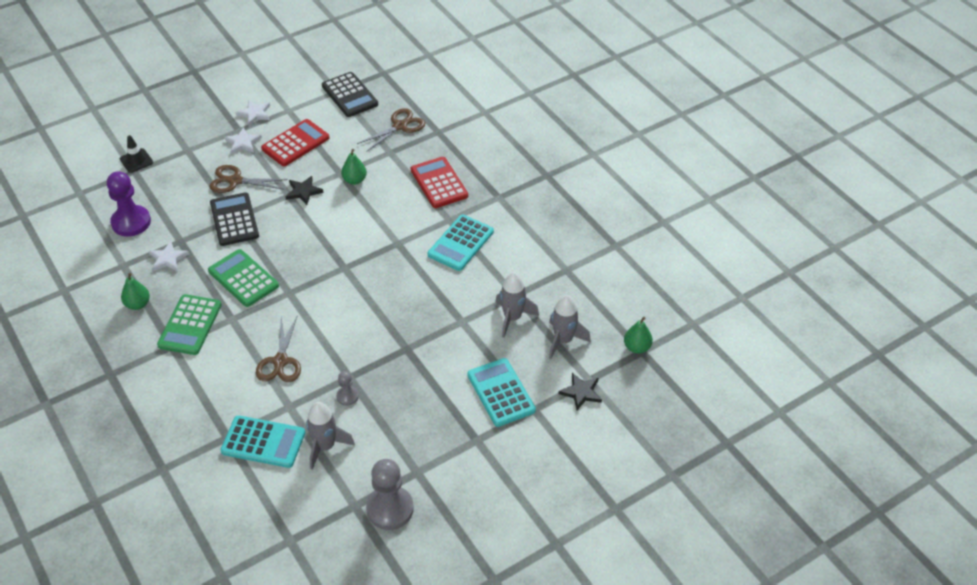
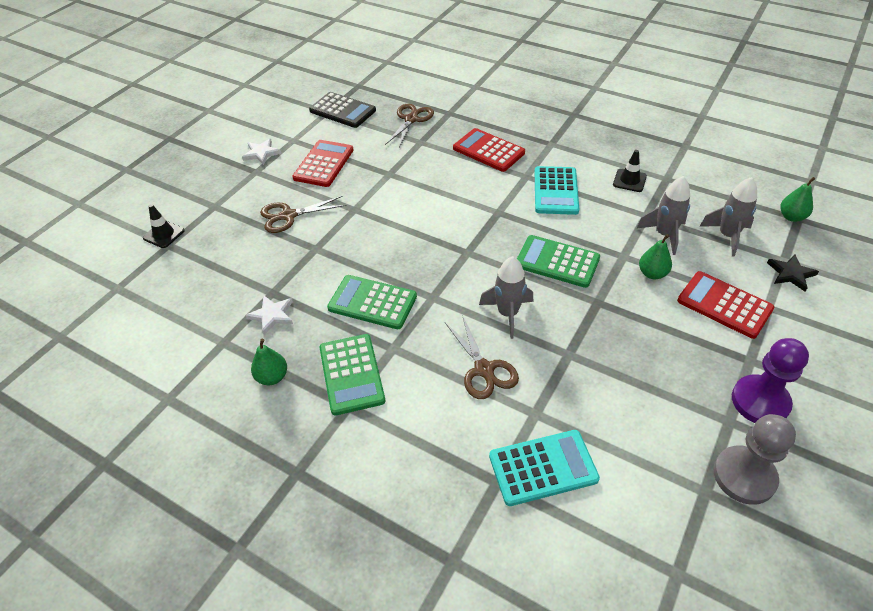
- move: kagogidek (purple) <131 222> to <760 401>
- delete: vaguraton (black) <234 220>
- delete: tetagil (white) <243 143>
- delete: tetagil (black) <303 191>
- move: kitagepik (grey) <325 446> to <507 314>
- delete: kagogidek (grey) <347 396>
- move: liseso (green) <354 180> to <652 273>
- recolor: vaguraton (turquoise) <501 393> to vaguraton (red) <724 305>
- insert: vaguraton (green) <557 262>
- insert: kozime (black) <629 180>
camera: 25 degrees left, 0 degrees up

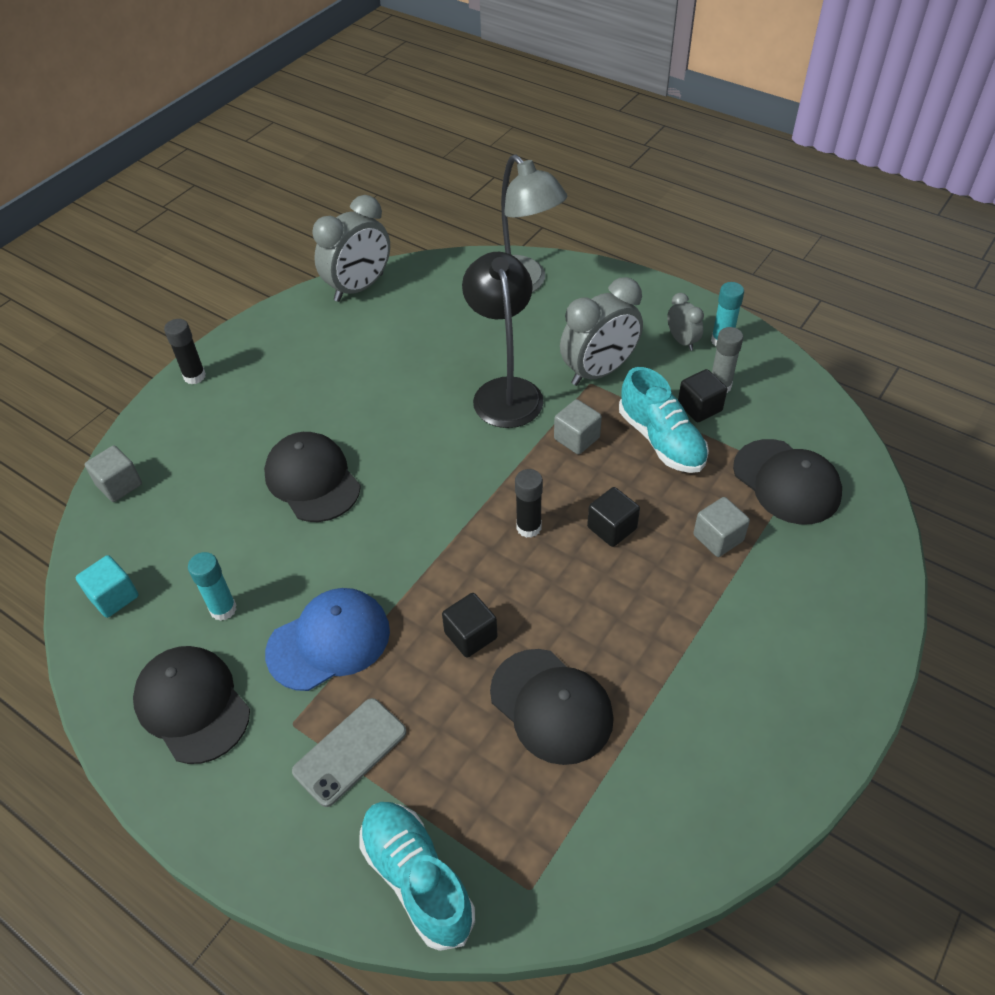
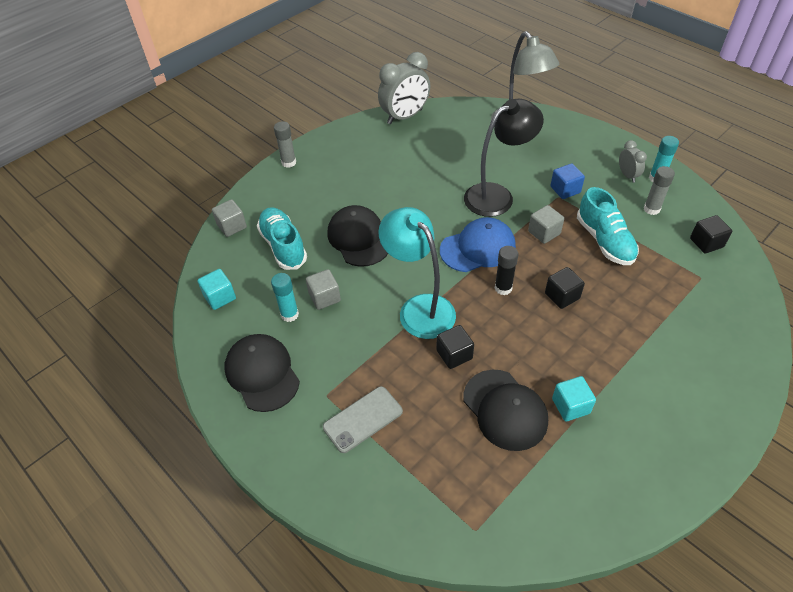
- recolor: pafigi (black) <194 376> to pafigi (grey) <289 162>
- move: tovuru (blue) <329 641> to <478 248>
- move: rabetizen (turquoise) <417 879> to <283 246>
- rotate: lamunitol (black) <505 391> = <497 195> 60 degrees clockwise
- replace: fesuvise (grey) <599 372> to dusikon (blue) <565 190>
- move: dusikon (black) <699 407> to <706 243>
- move: dusikon (grey) <718 538> to <324 297>
- delete: tovuru (black) <786 482>
- insert: lamunitol (turquoise) <419 308>
- insert: dusikon (turquoise) <570 406>
camera: 10 degrees right, 0 degrees up

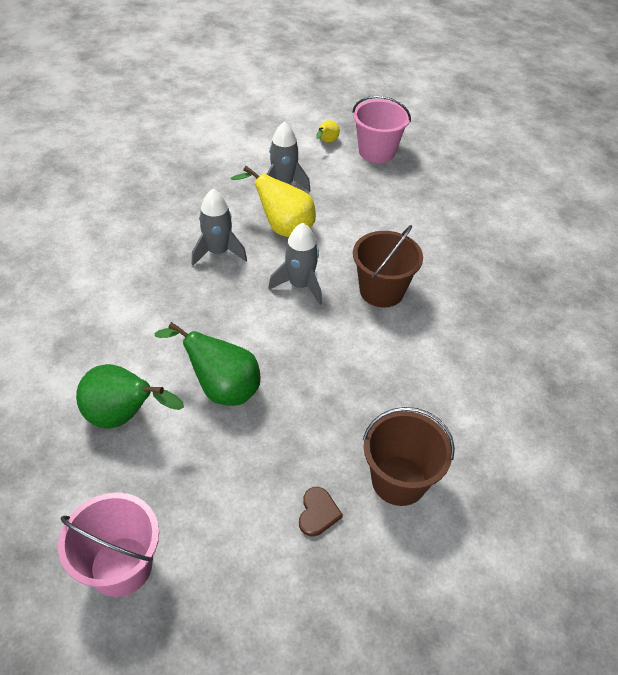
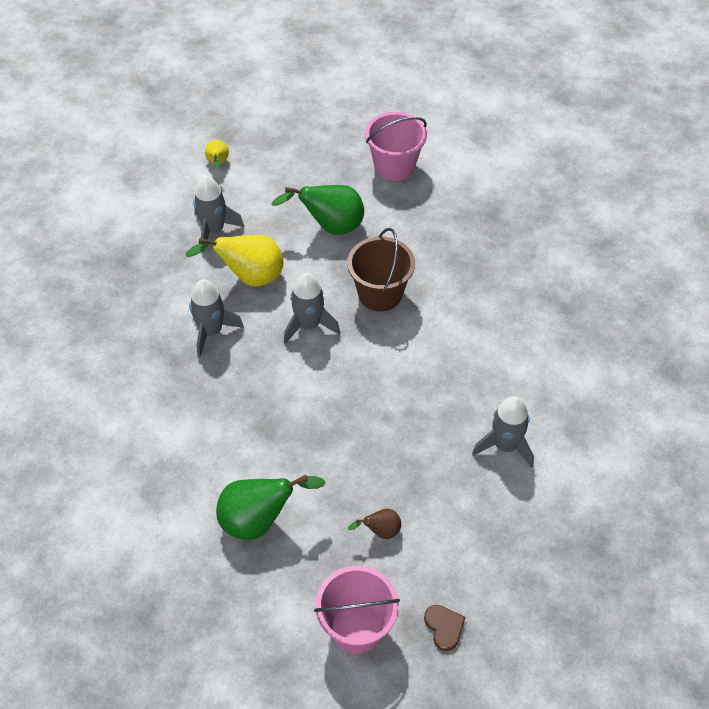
- move: liseso (green) <221 388> to <330 227>
- move: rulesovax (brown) <318 513> to <444 627>
- move: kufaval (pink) <376 152> to <394 166>
- replace: kufaval (brown) <399 480> to kitagepik (grey) <505 446>
- insert: liseso (brown) <380 531>
camera: 30 degrees left, 5 degrees up

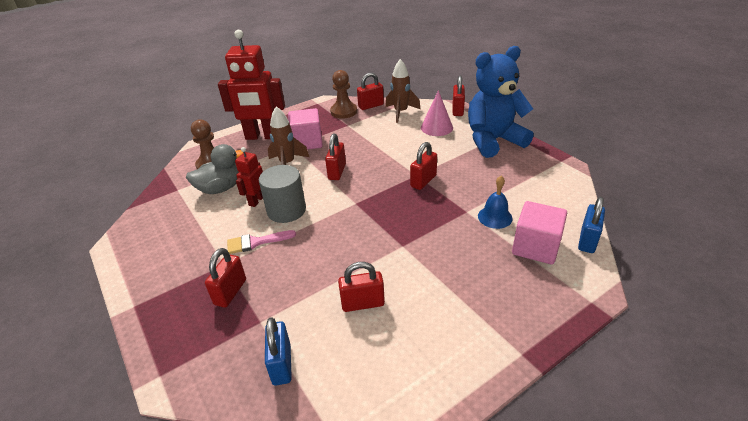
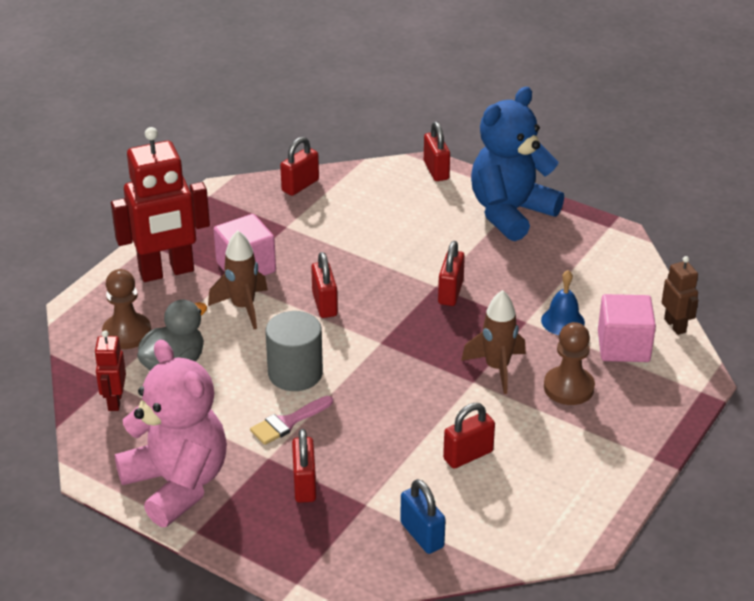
- move: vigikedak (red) <256 200> to <114 401>
- move: kagogidek (brown) <344 112> to <568 387>
- move: kitagepik (brown) <401 112> to <497 368>
- delete: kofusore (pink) <436 127>
- replace: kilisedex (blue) <587 240> to vigikedak (brown) <675 325>
- insert: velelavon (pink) <177 484>
camera: 25 degrees left, 0 degrees up

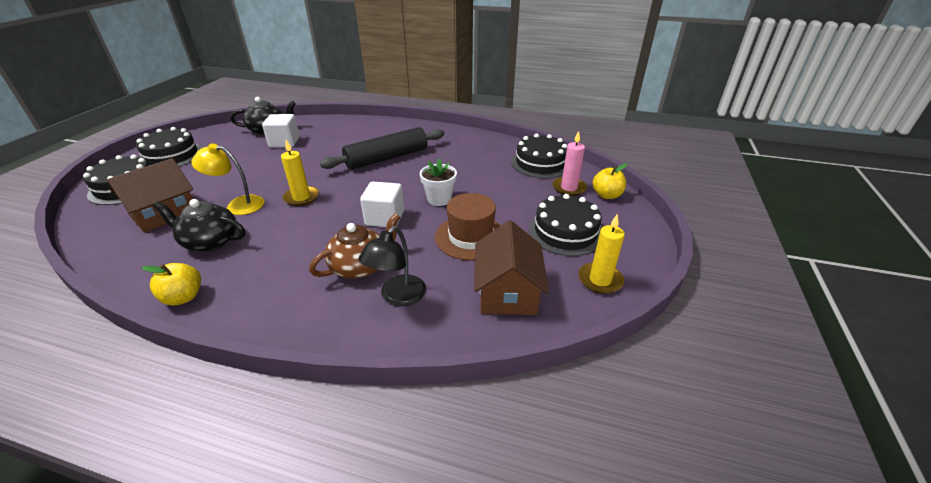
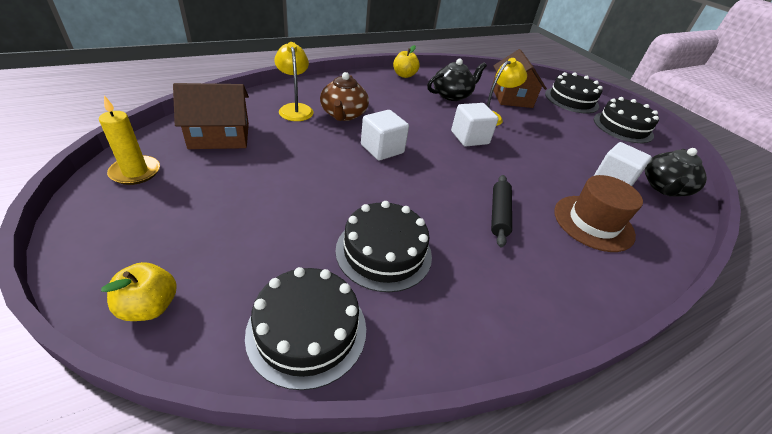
- replace: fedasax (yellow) <301 197> to dusikon (white) <469 138>
- resize: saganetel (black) <387 158> = <499 214> x0.57
- recolor: lamunitol (black) <397 297> to lamunitol (yellow) <295 109>
- delete: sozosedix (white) <439 199>
- move: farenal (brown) <470 237> to <593 223>
- rotate: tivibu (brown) <507 291> = <219 136> 60 degrees counterclockwise
- move: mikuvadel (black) <565 232> to <384 252>
- delete: fedasax (pink) <569 188>
camera: 130 degrees right, 5 degrees up

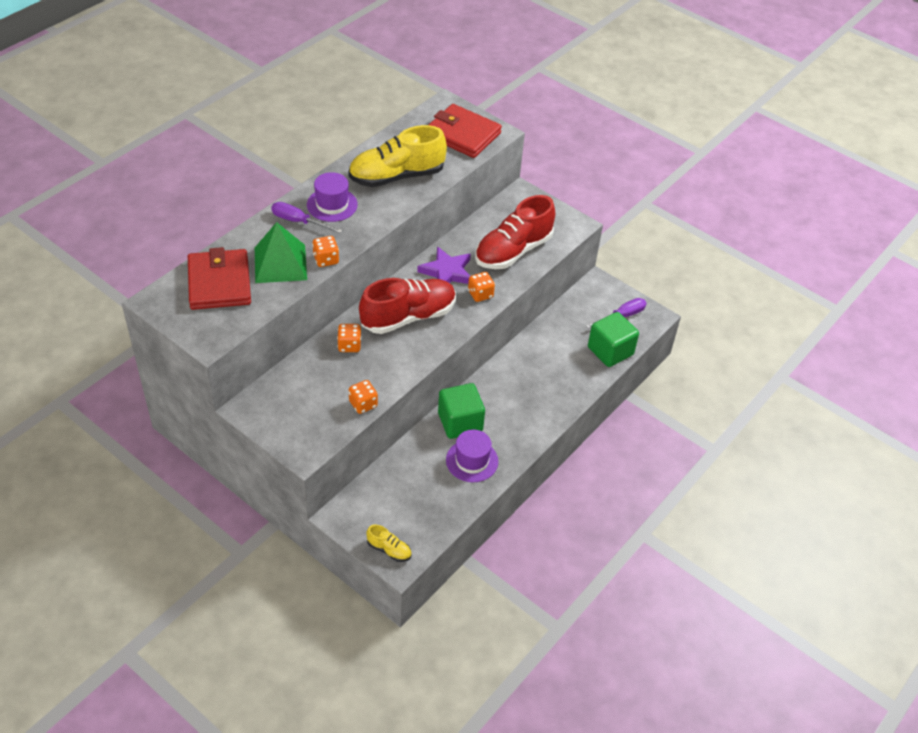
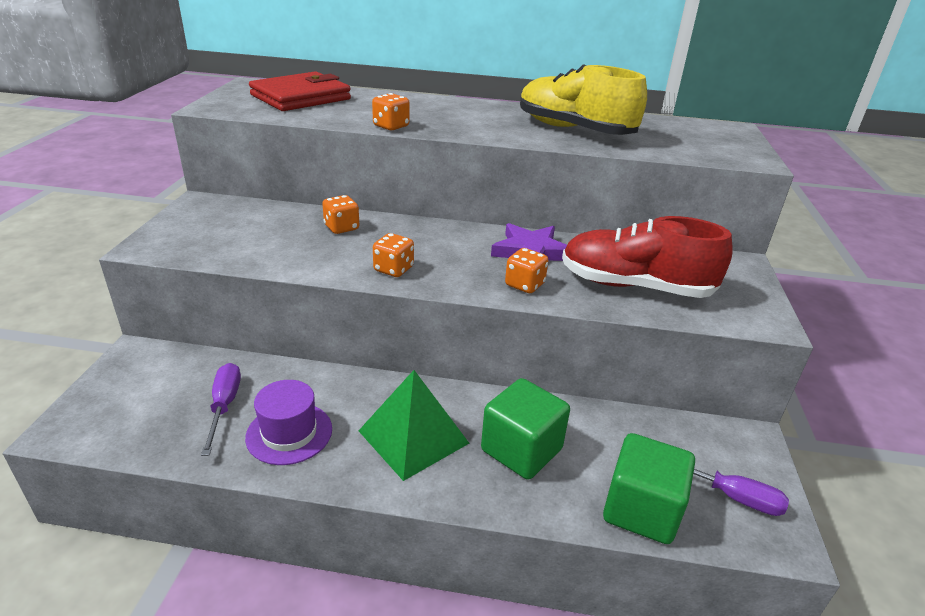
- move: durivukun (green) <280 263> to <413 437>
- move: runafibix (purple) <298 221> to <224 406>
- delete: farenal (purple) <332 205>
- move: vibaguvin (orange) <363 404> to <393 269>
- delete: rabetizen (red) <408 317>
- delete: rabetizen (yellow) <389 550>
- delete: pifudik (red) <462 134>
- move: dusikon (green) <460 422> to <521 450>
camera: 60 degrees right, 15 degrees down

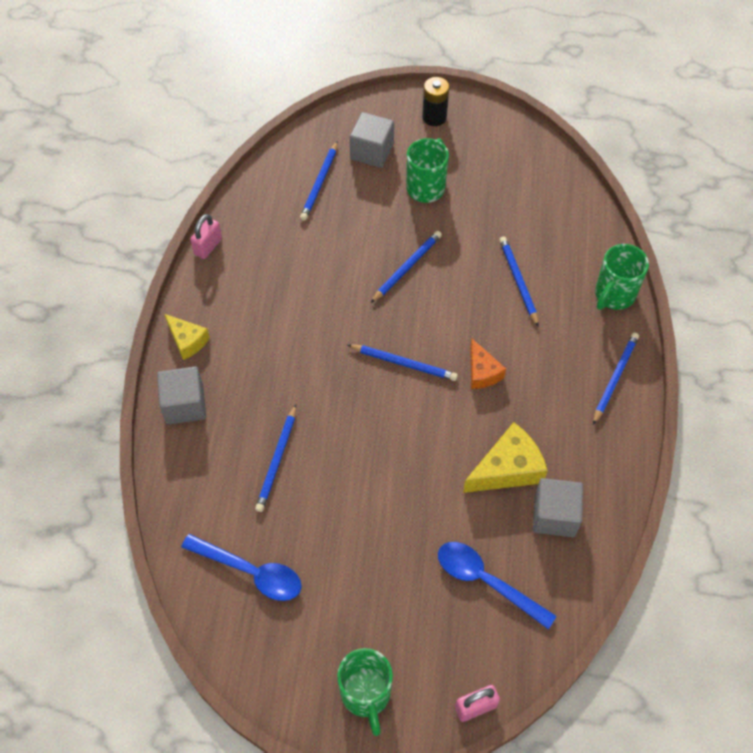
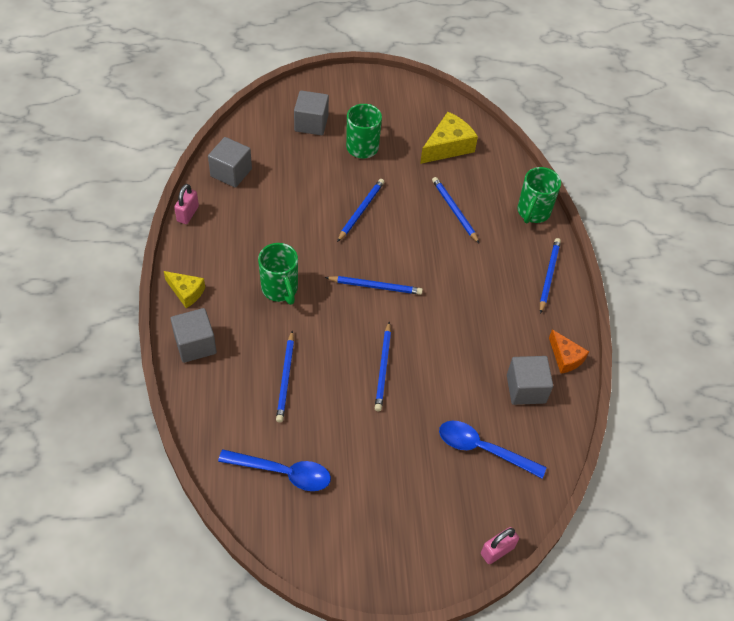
- move: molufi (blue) <320 183> to <383 368>
- move: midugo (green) <366 695> to <280 289>
- delete: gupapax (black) <434 117>
- move: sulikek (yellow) <507 469> to <448 146>
- move: sulikek (orange) <482 372> to <565 357>
- insert: dusikon (grey) <231 172>
camera: 15 degrees left, 5 degrees down

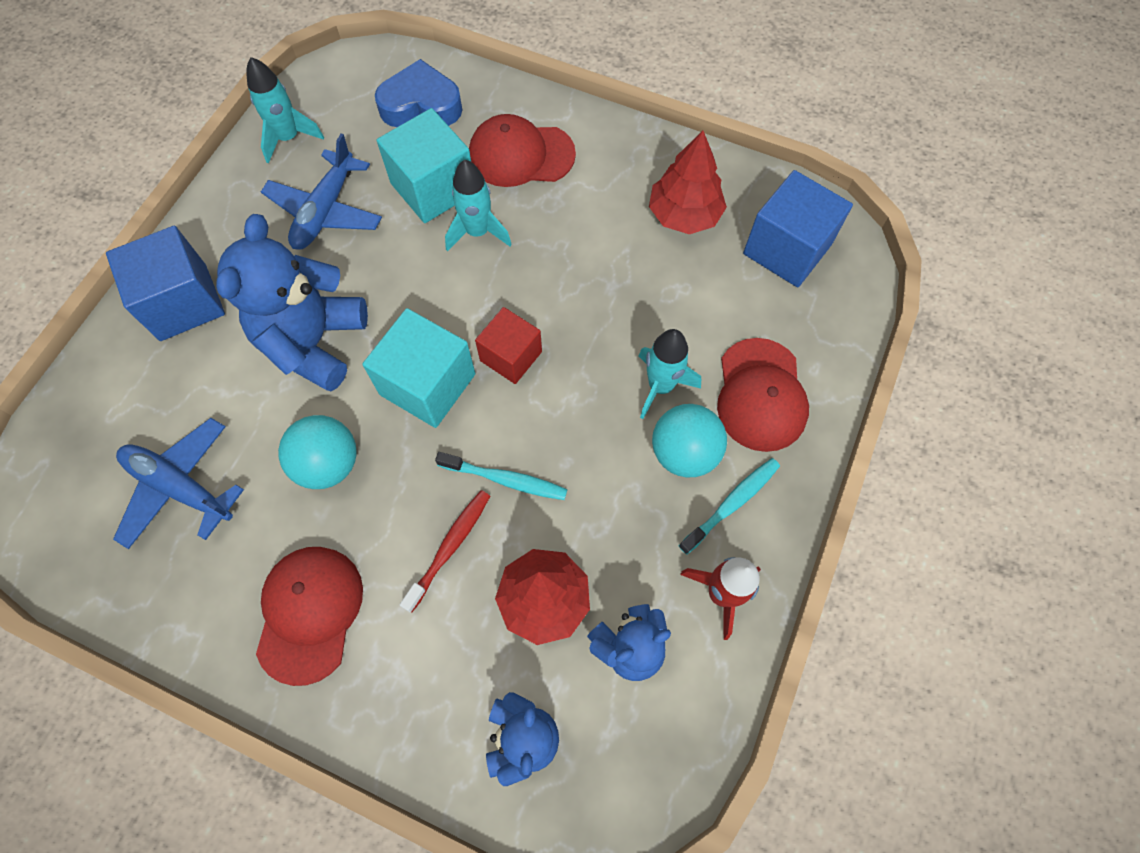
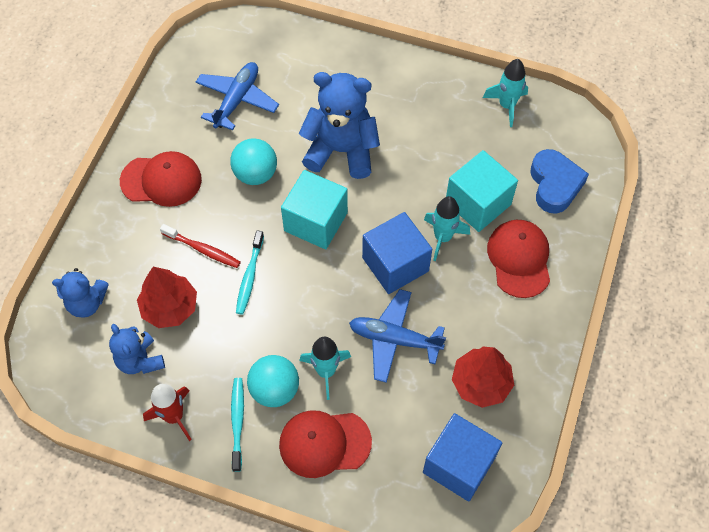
- move: dusikon (blue) <183 302> to <395 264>
- move: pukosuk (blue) <326 211> to <394 339>
- delete: dusikon (red) <511 356>
- rotate: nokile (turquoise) <731 504> = <237 422> 135 degrees counterclockwise
camera: 85 degrees right, 5 degrees down

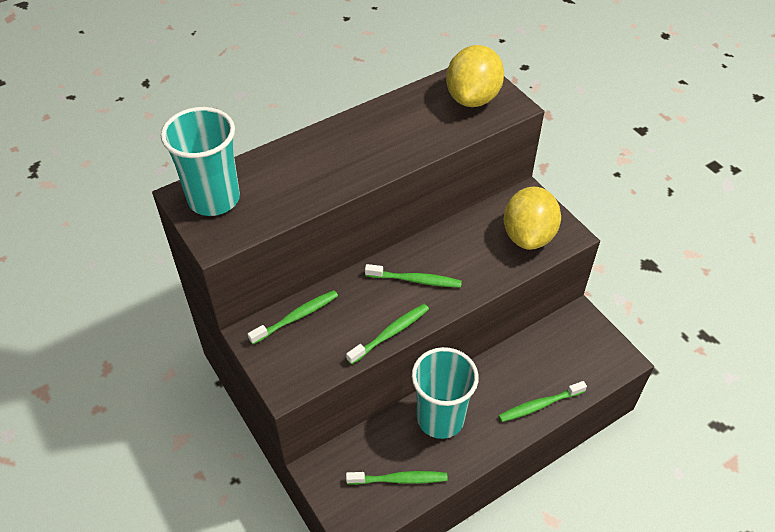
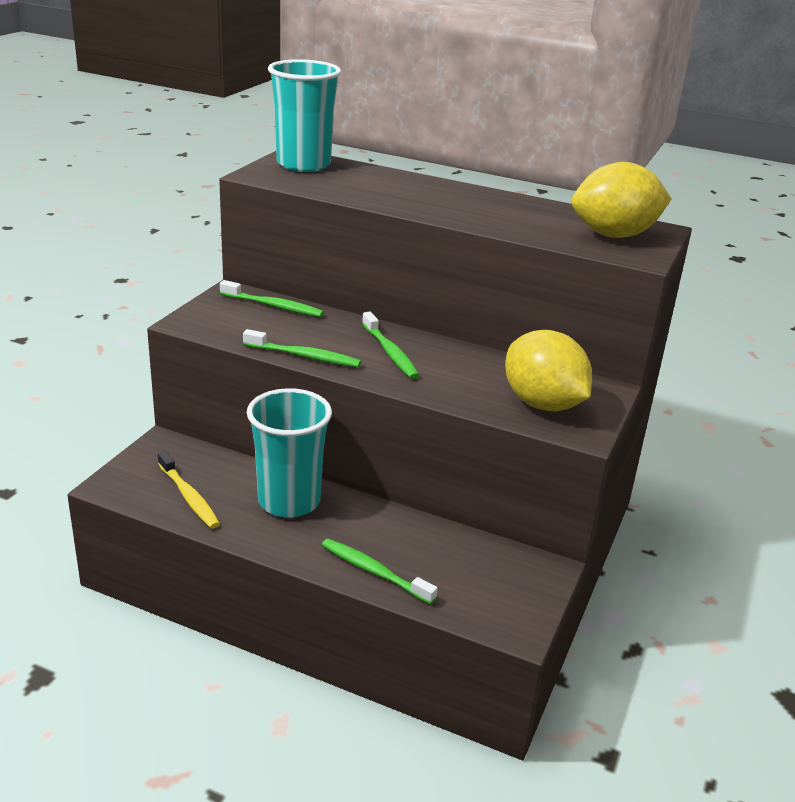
- recolor: nokile (green) <399 479> to nokile (yellow) <189 497>
- rotate: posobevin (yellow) <528 236> = <542 404> 75 degrees clockwise
camera: 55 degrees right, 20 degrees down

